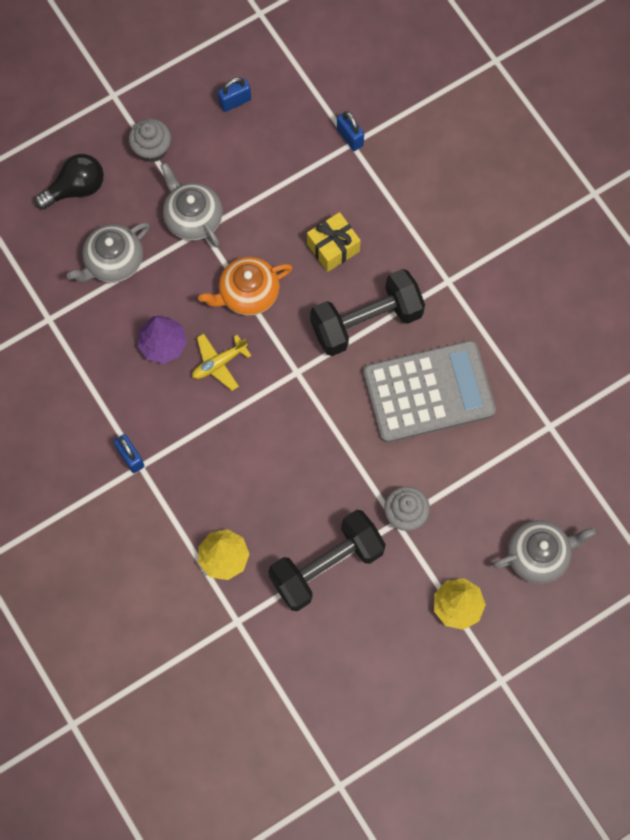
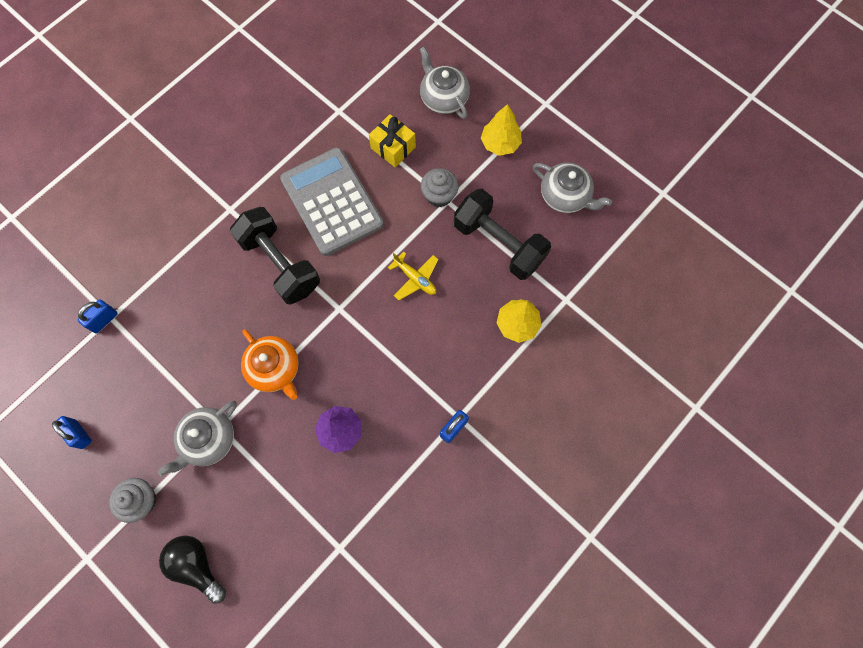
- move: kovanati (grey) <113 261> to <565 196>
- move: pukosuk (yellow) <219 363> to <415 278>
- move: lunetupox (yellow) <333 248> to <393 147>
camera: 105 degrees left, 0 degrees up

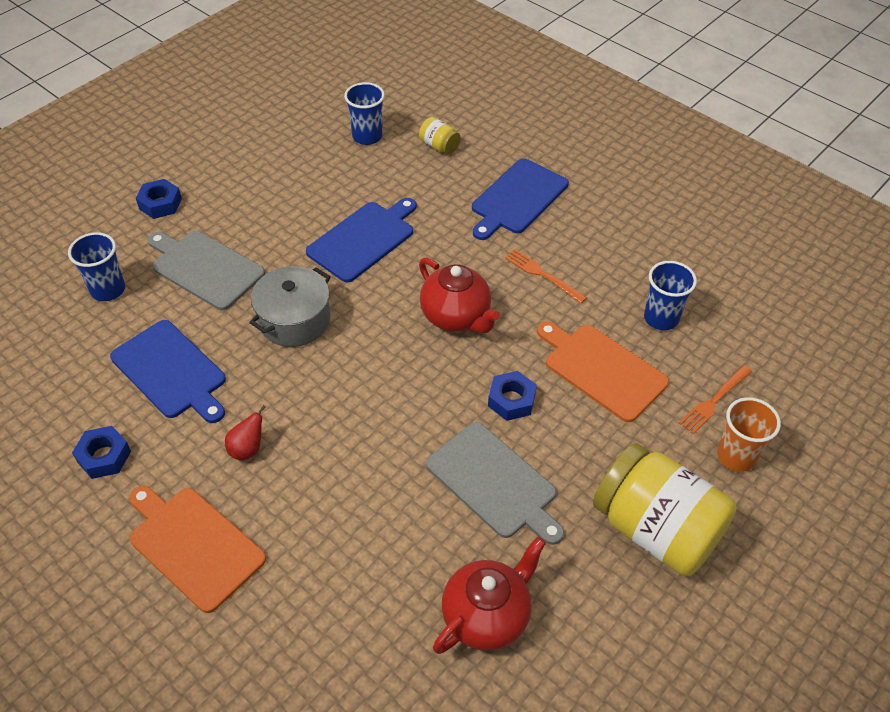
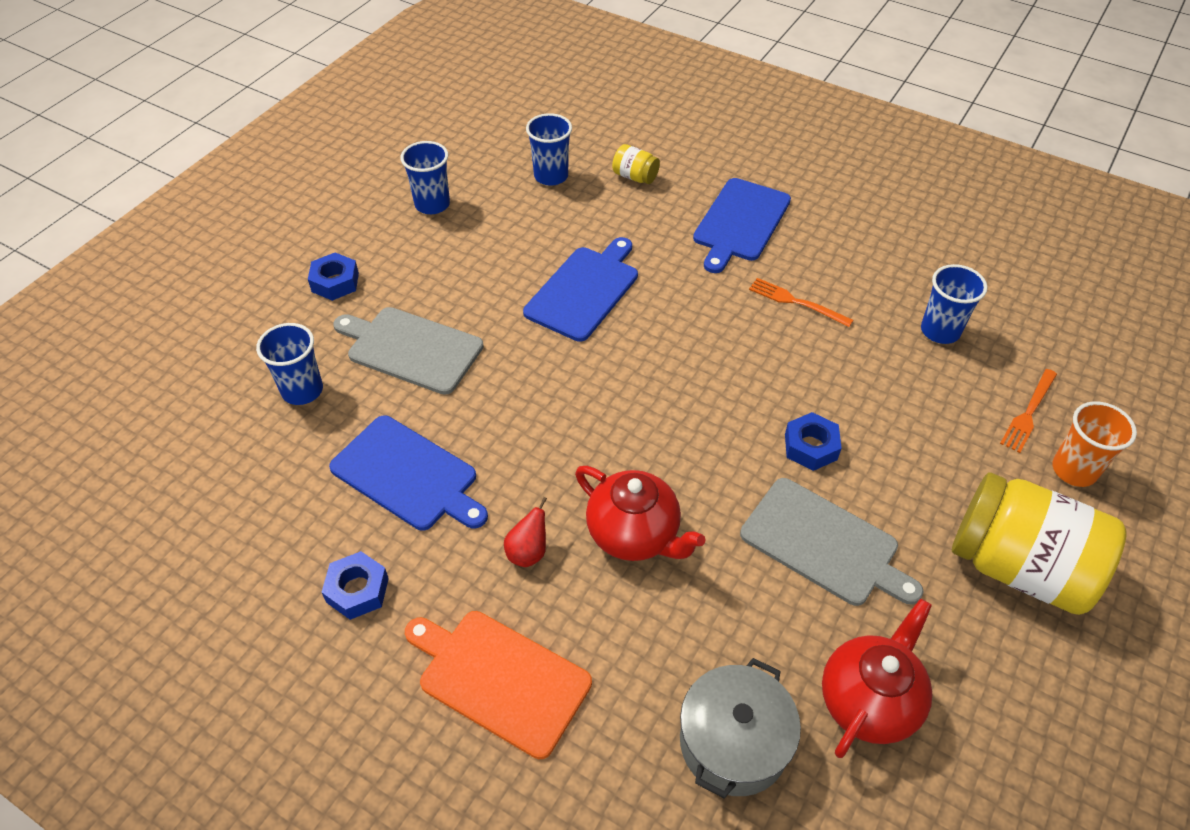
- move: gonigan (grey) <294 320> to <733 742>
- move: kovanati (red) <456 317> to <634 534>
- delete: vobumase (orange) <602 369>
- insert: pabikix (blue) <432 204>
camera: 10 degrees left, 0 degrees up

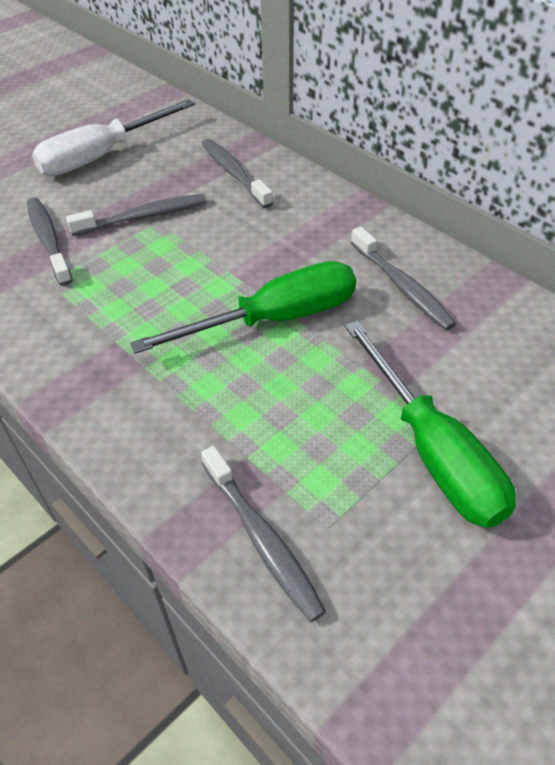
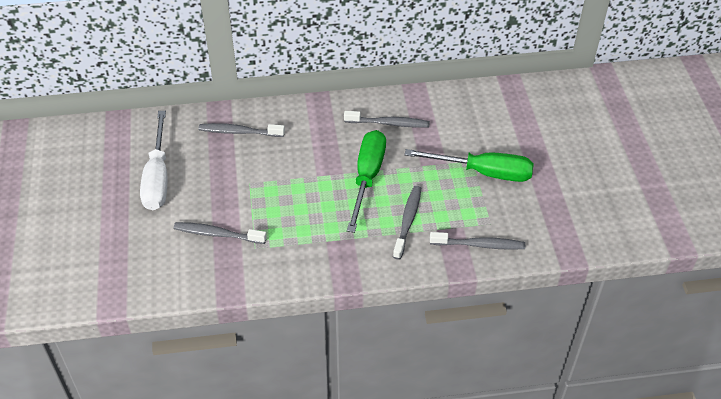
- move: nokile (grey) <143 217> to <408 221>
camera: 55 degrees left, 0 degrees up

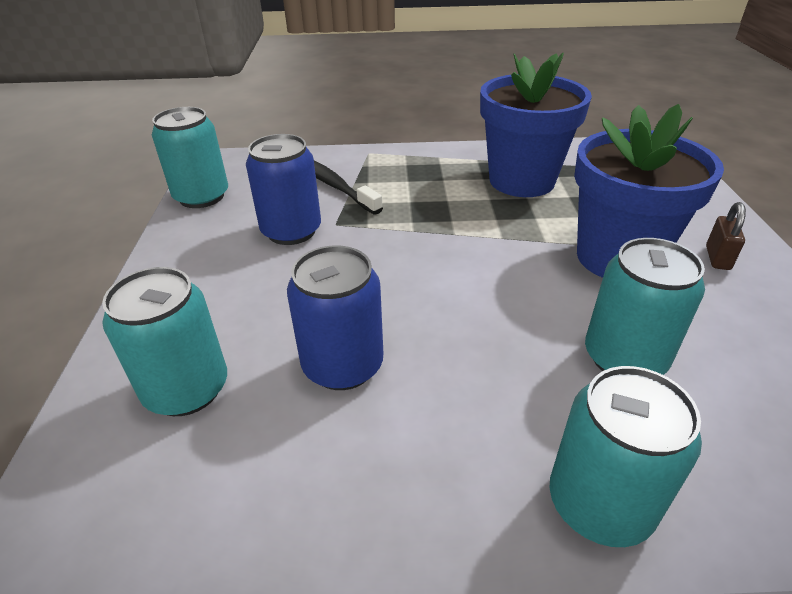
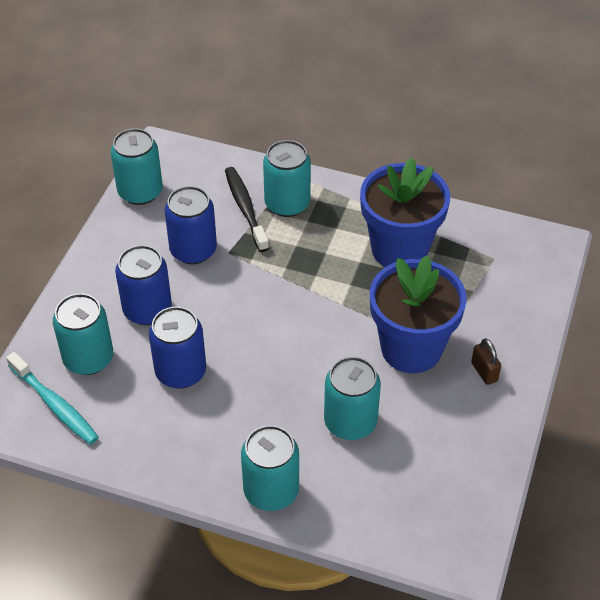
- rotate: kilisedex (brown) <717 258> = <484 372> 60 degrees counterclockwise
- insert: nokile (turquoise) <54 404>
- insert: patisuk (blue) <147 310>
- insert: patisuk (turquoise) <287 204>
camera: 20 degrees right, 10 degrees up

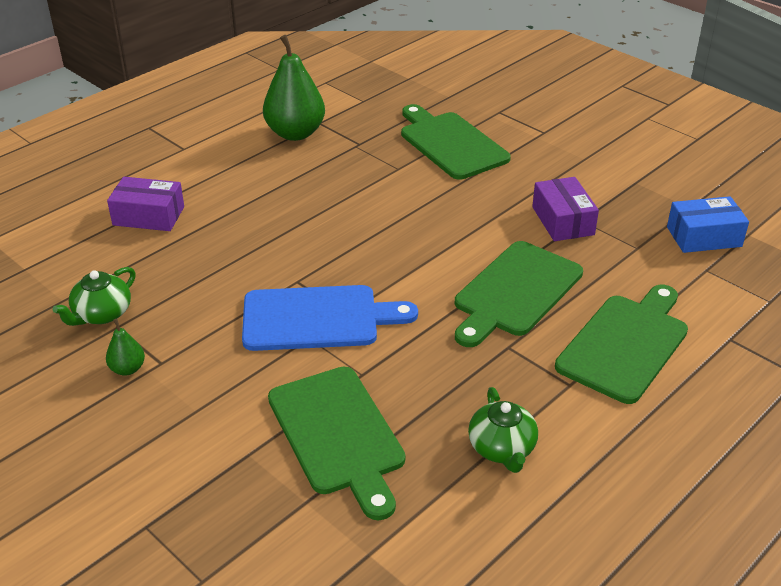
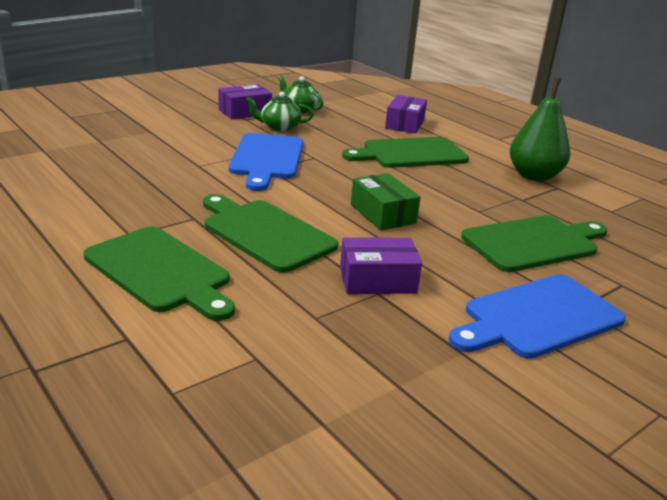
- replace: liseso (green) <128 369> to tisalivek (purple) <245 112>
- move: vobumase (green) <338 435> to <410 154>
- move: kovanati (green) <502 448> to <279 127>
- delete: tisalivek (blue) <704 237>
- insert: tisalivek (green) <383 214>
- insert: vobumase (blue) <538 317>
camera: 95 degrees right, 10 degrees down

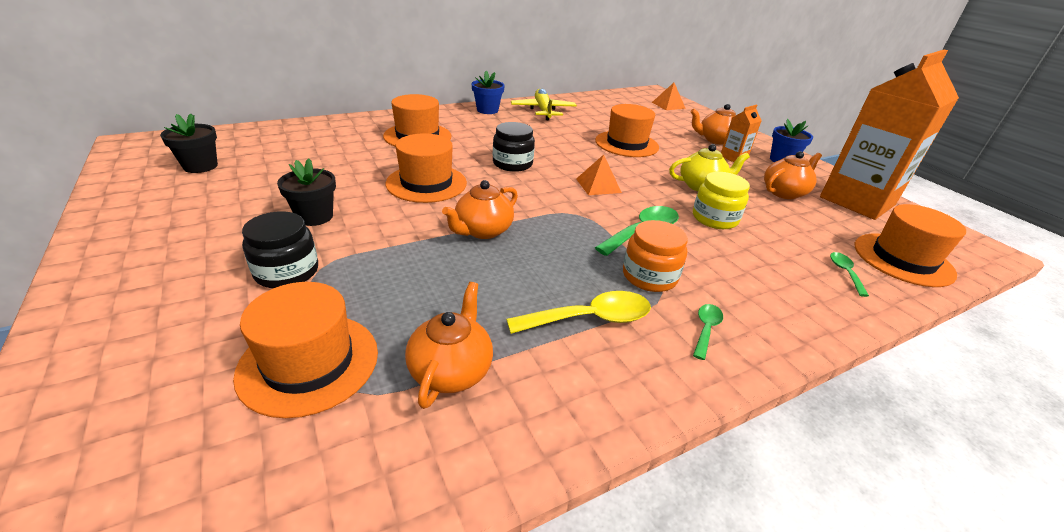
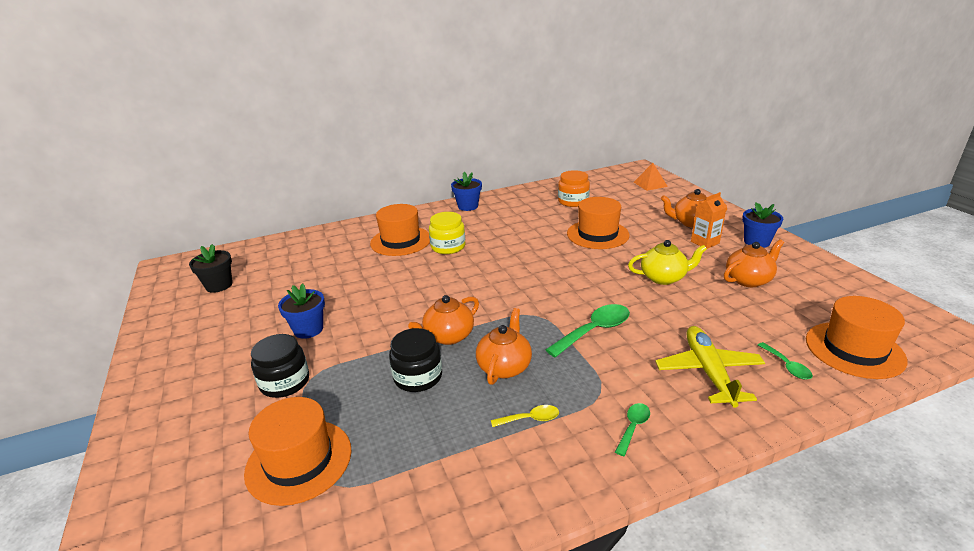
- recolor: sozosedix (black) <315 216> to sozosedix (blue) <308 329>
- delete: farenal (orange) <426 183>
- move: kovanati (orange) <451 370> to <504 366>
- move: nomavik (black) <512 164> to <418 377>
- resize: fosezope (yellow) <590 319> = <530 419> x0.54
- move: pukosuk (yellow) <543 111> to <708 372>
- delete: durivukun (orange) <598 185>
- move: nomavik (orange) <649 276> to <573 201>
- move: nomavik (yellow) <714 218> to <448 247>
- delete: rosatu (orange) <857 201>
- rotate: fosezope (green) <845 272> = <787 366> 150 degrees clockwise
camera: 10 degrees right, 5 degrees down

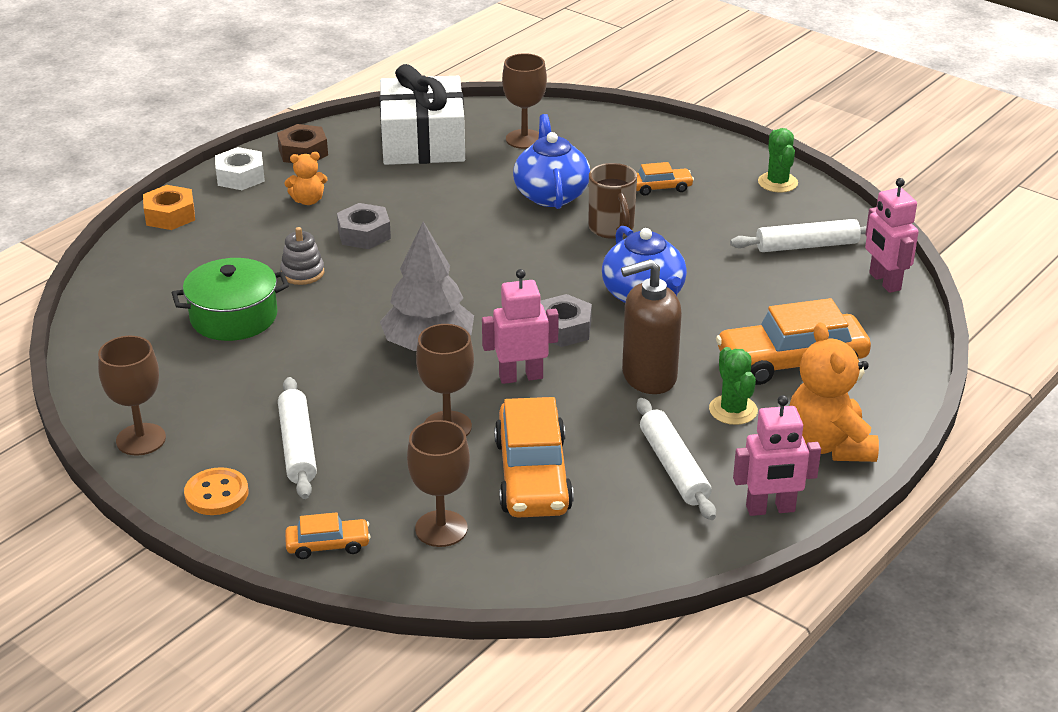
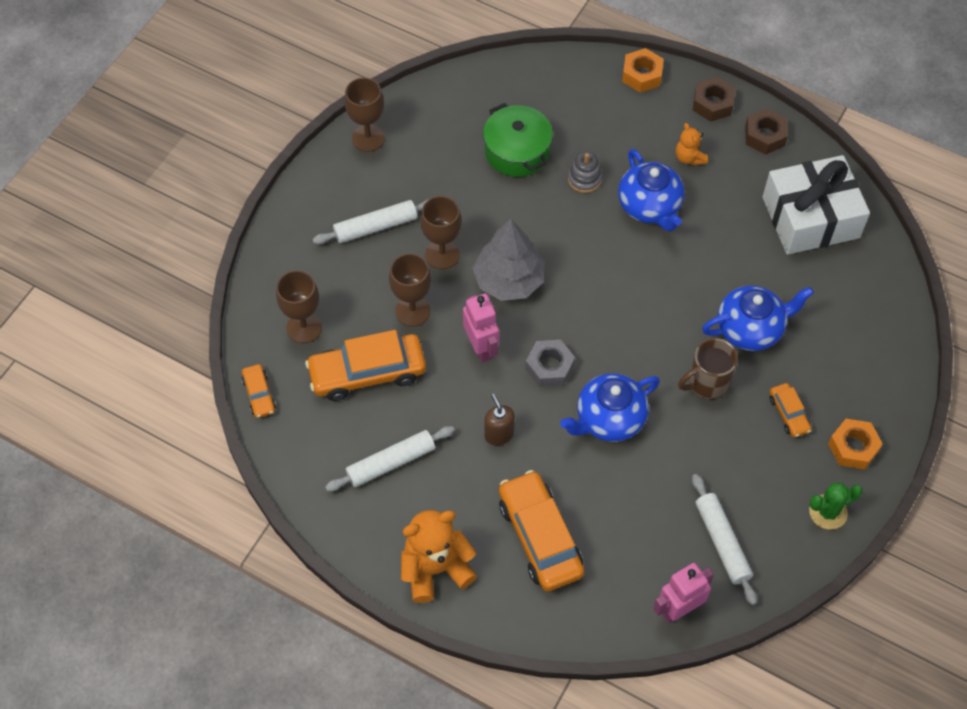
- delete: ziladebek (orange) <216 494>
- recolor: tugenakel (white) <240 176> to tugenakel (brown) <712 104>
- move: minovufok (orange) <328 545> to <259 395>
- replace: tugenakel (grey) <364 234> to kovanati (blue) <650 206>
- move: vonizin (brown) <524 139> to <442 254>
- resize: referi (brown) <648 376> = <499 434> x0.58
- delete: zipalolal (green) <733 410>
- delete: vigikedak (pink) <770 509>
- insert: tugenakel (orange) <853 447>
camera: 80 degrees right, 25 degrees up

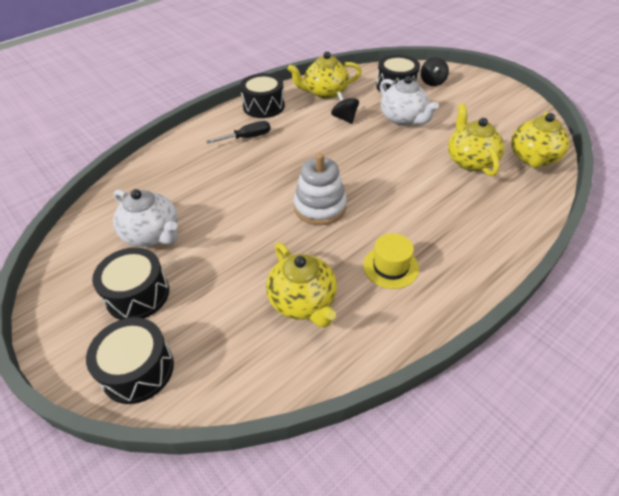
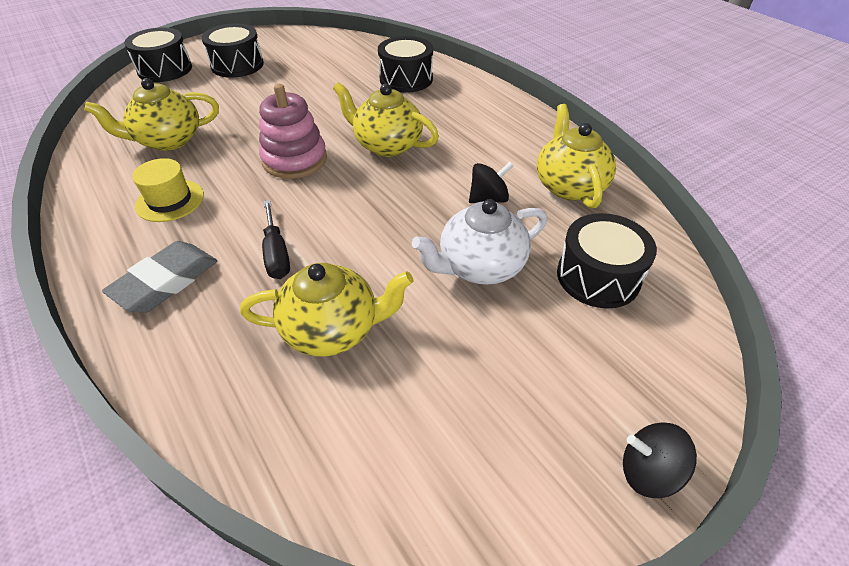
- delete: kovanati (white) <152 234>
- move: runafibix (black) <247 137> to <276 254>
- move: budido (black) <264 106> to <406 79>
- recolor: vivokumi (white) <320 207> to vivokumi (pink) <294 160>
- move: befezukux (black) <432 82> to <648 472>
- move: kovanati (yellow) <533 158> to <387 145>
- insert: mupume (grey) <166 281>
camera: 95 degrees right, 0 degrees up

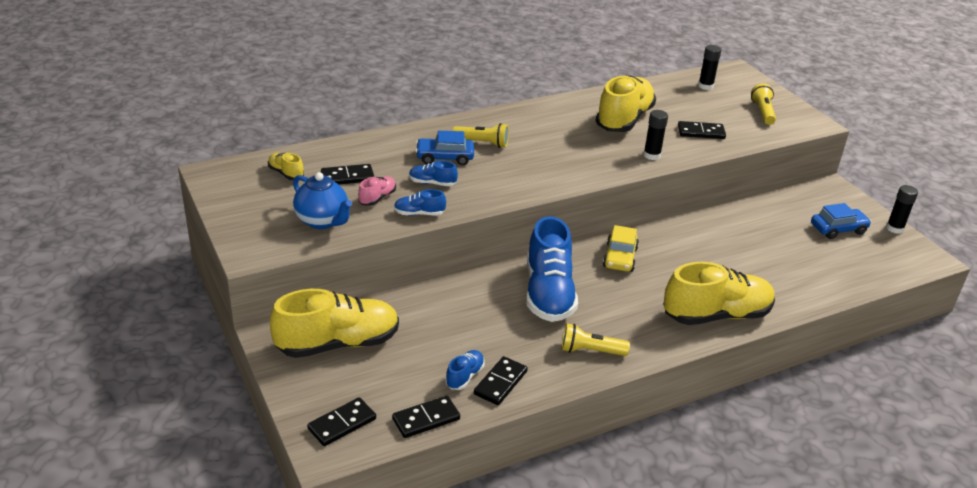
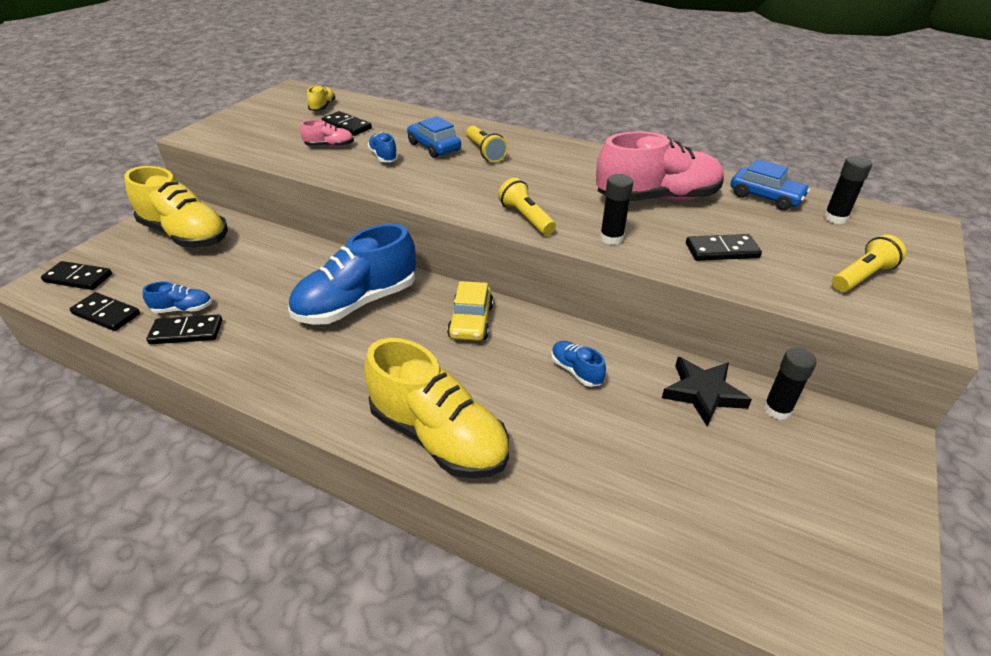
- delete: kovanati (blue) <322 221>
- move: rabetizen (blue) <419 213> to <576 371>
- move: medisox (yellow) <590 351> to <526 218>
- recolor: rabetizen (yellow) <624 120> to rabetizen (pink) <657 198>
- rotate: minovufok (yellow) <620 258> = <471 321> 60 degrees counterclockwise
- rotate: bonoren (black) <701 132> = <721 250> 60 degrees counterclockwise
- move: minovufok (blue) <838 229> to <765 197>
- move: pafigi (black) <894 228> to <777 409>
- insert: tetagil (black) <703 393>
camera: 55 degrees right, 5 degrees up

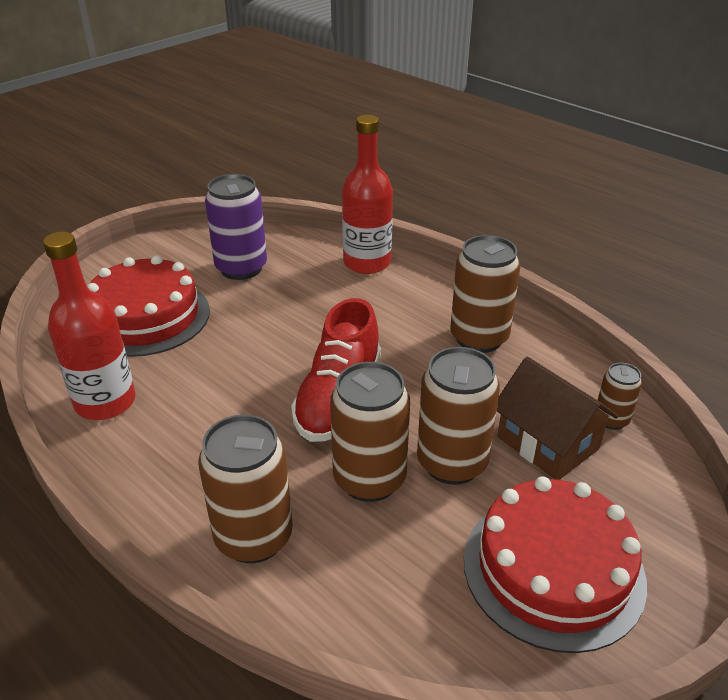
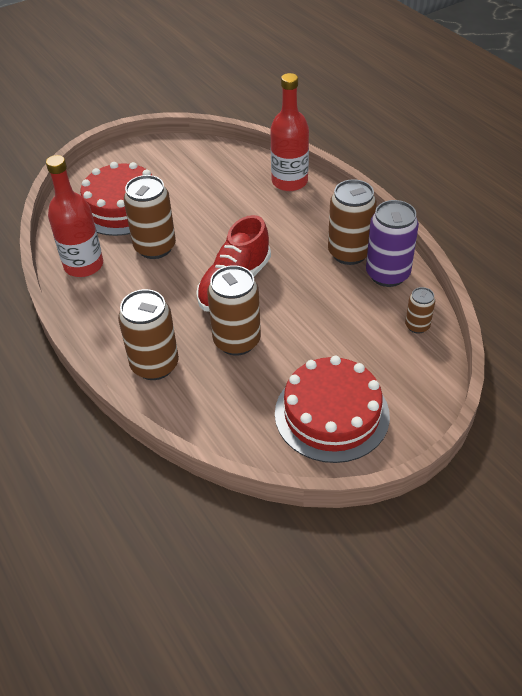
- move: patisuk (purple) <241 268> to <387 274>
- move: patisuk (brown) <452 463> to <155 247>
- delete: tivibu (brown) <548 443>
camera: 15 degrees right, 10 degrees up

